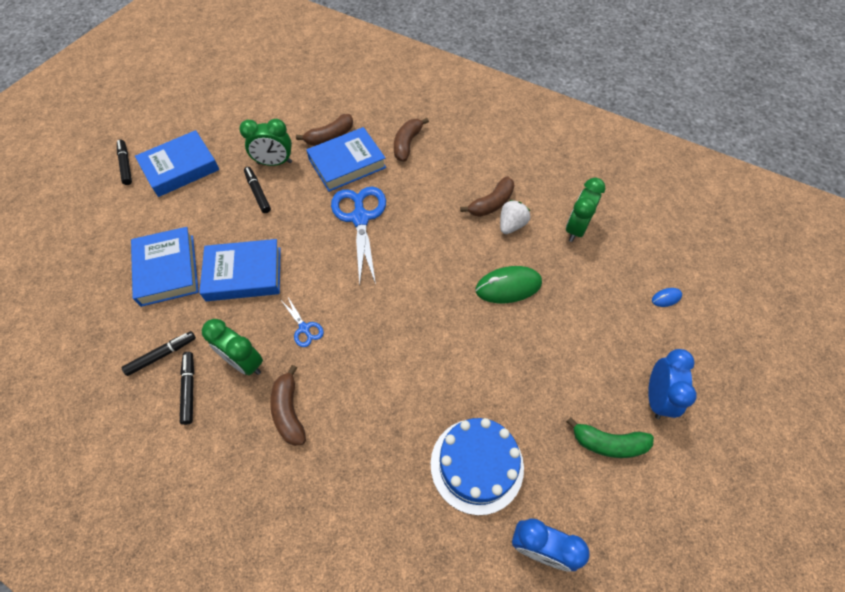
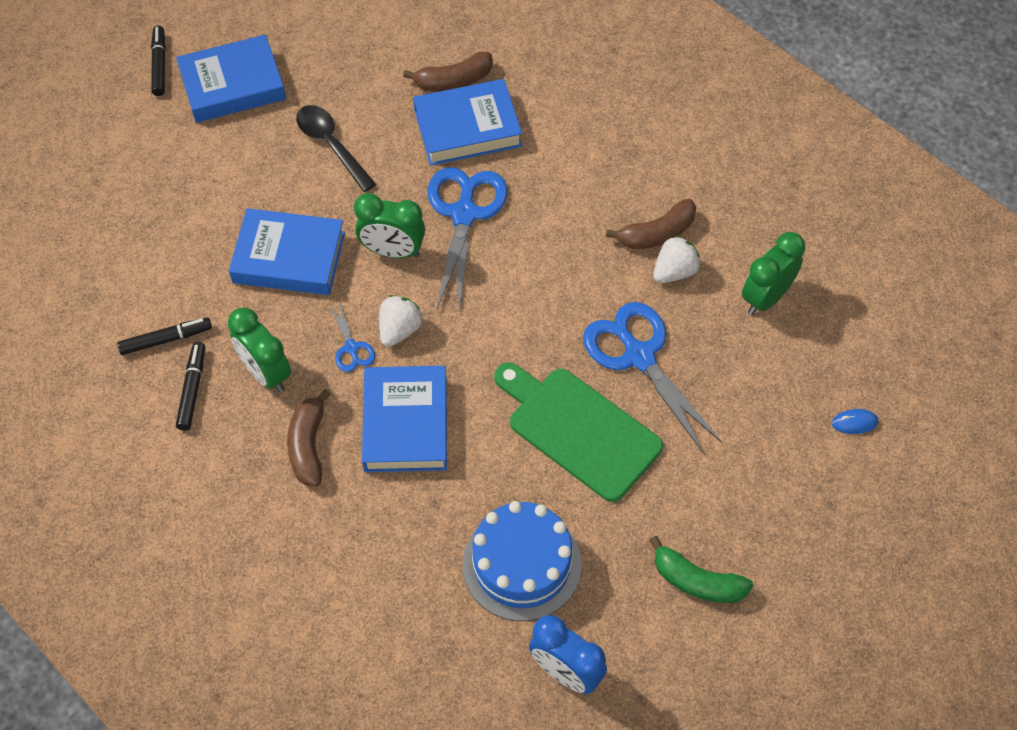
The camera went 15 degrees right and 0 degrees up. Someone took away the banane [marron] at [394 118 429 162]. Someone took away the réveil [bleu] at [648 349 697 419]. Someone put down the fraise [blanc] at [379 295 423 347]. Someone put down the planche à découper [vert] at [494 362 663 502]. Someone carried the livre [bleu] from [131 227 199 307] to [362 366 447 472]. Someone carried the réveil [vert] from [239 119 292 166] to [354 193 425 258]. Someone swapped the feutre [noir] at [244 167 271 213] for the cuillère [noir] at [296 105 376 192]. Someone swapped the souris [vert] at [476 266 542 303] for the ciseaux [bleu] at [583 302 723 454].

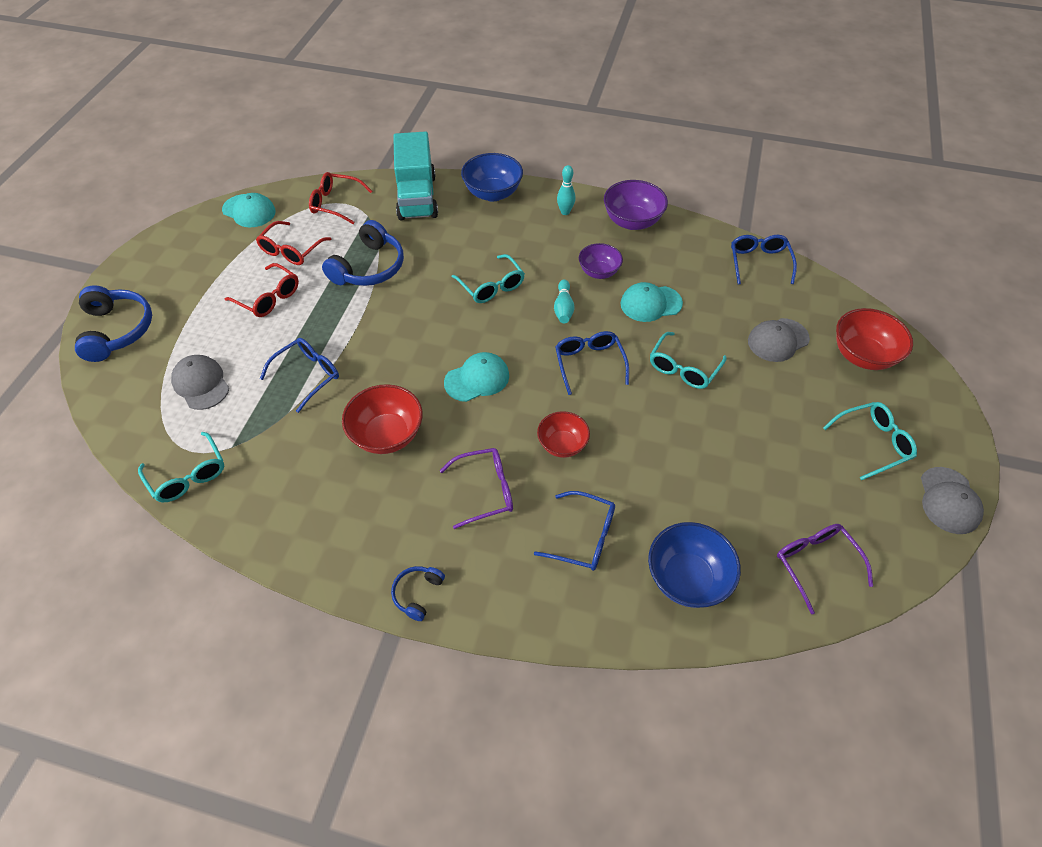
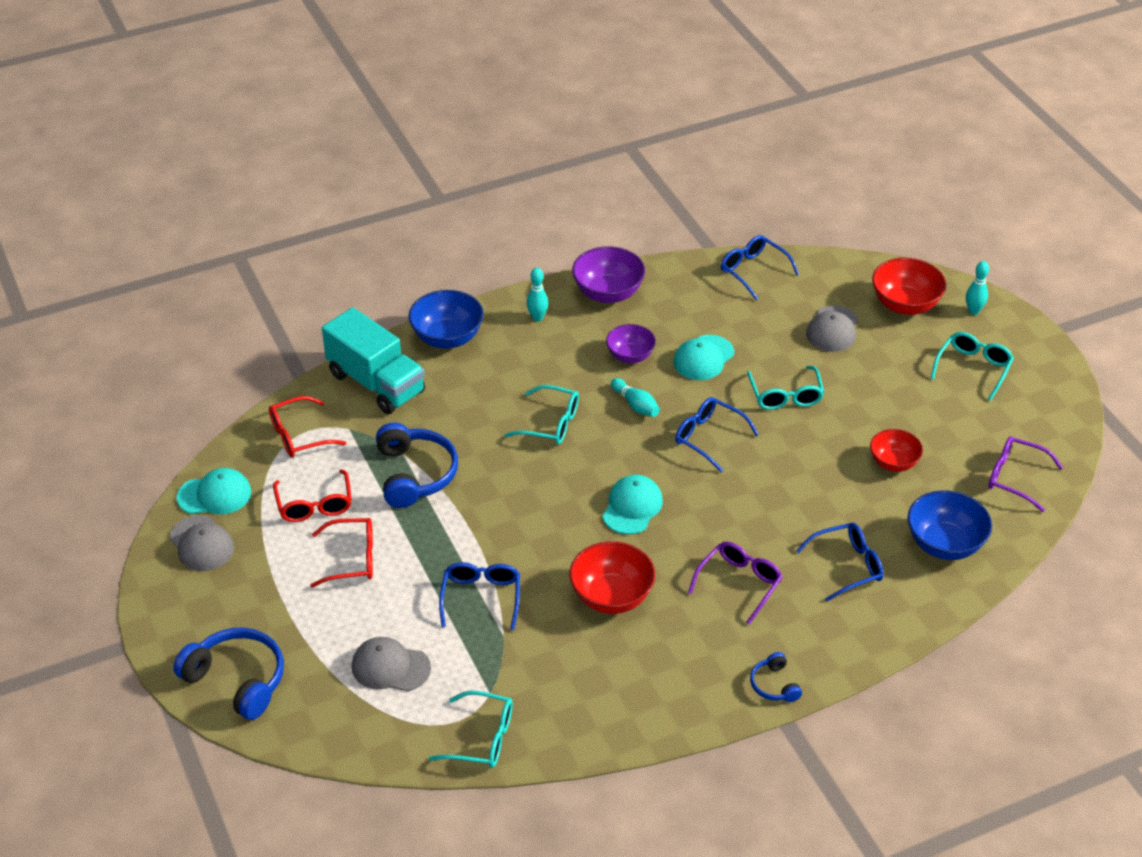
The camera went 40 degrees left and 10 degrees down. Someone put down the quille [turquoise] at [966 261 989 315]. Someone carried the bol [rouge] from [537 411 590 458] to [870 429 923 472]. Someone carried the casquette [gris] from [921 467 984 534] to [169 515 234 571].

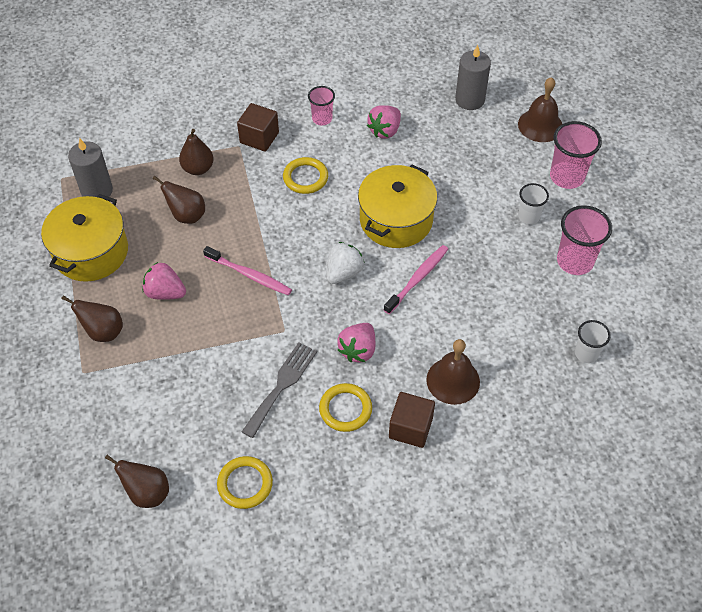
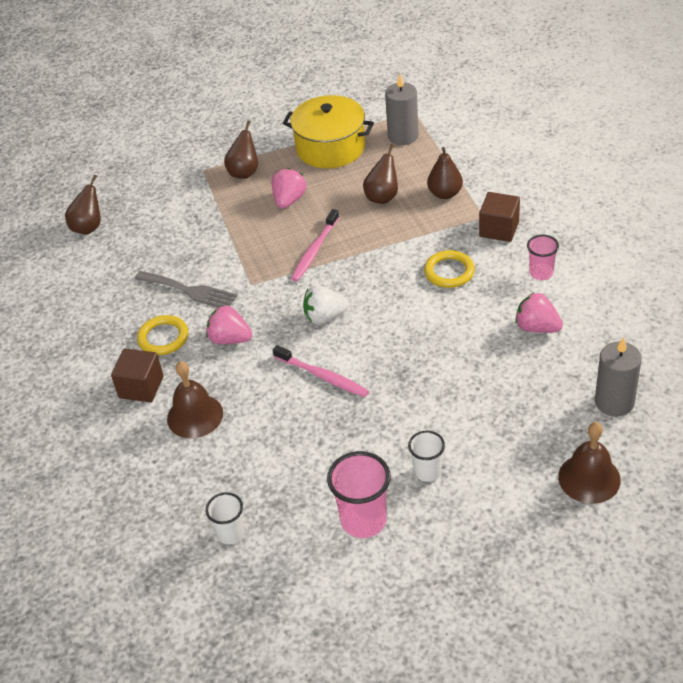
The camera went 90 degrees right and 10 degrees down. Someone took away the anneau [jaune] at [217 456 273 509]. Someone took away the marmite [jaune] at [358 165 437 248]. Someone took away the gobelet [rose] at [550 121 602 189]. Someone rotated the fraise [blanc] at [326 242 364 284] by 135 degrees clockwise.

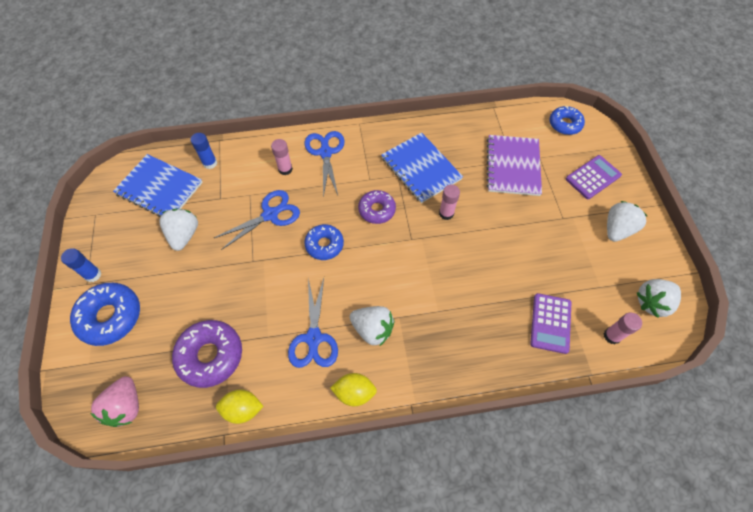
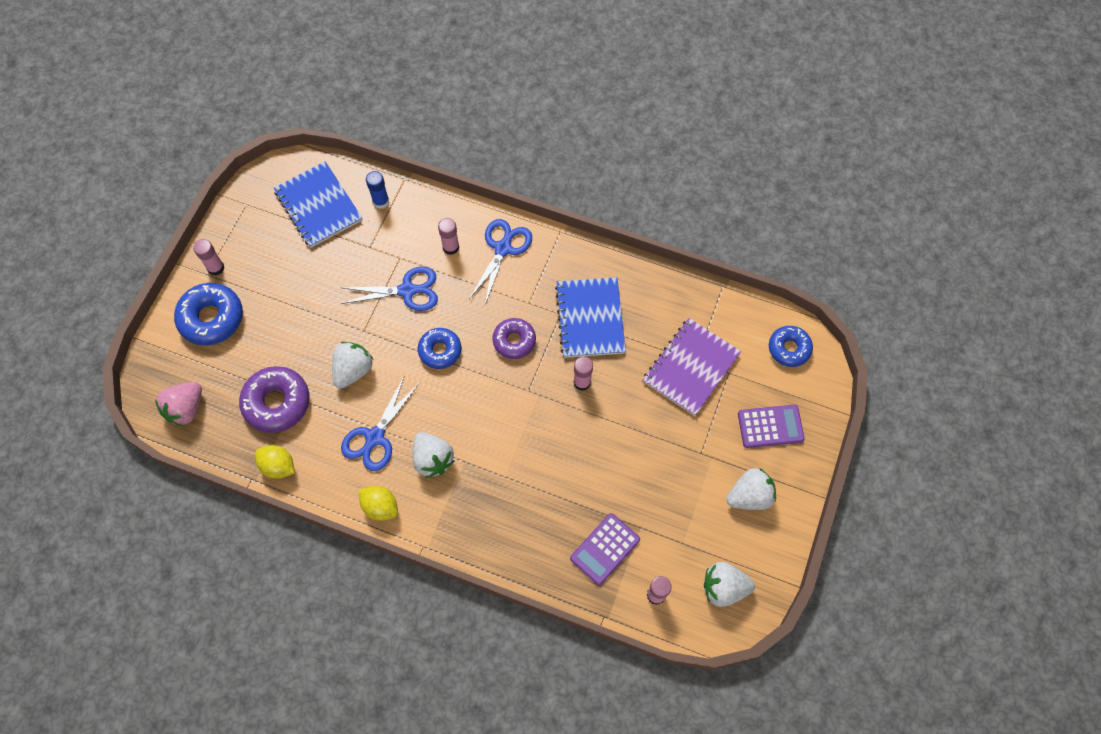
The camera went 30 degrees right and 5 degrees up. Someone carried the fraise [blanc] from [159 209 198 251] to [332 342 373 389]. Someone repainted the bâton de colle [bleu] at [61 248 102 282], which became the bâton de colle [rose] at [193 239 225 275].

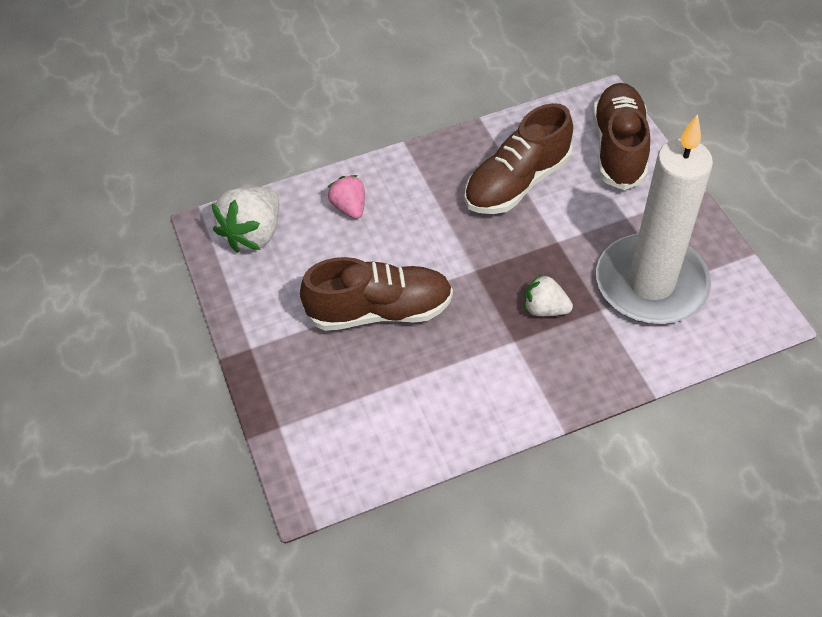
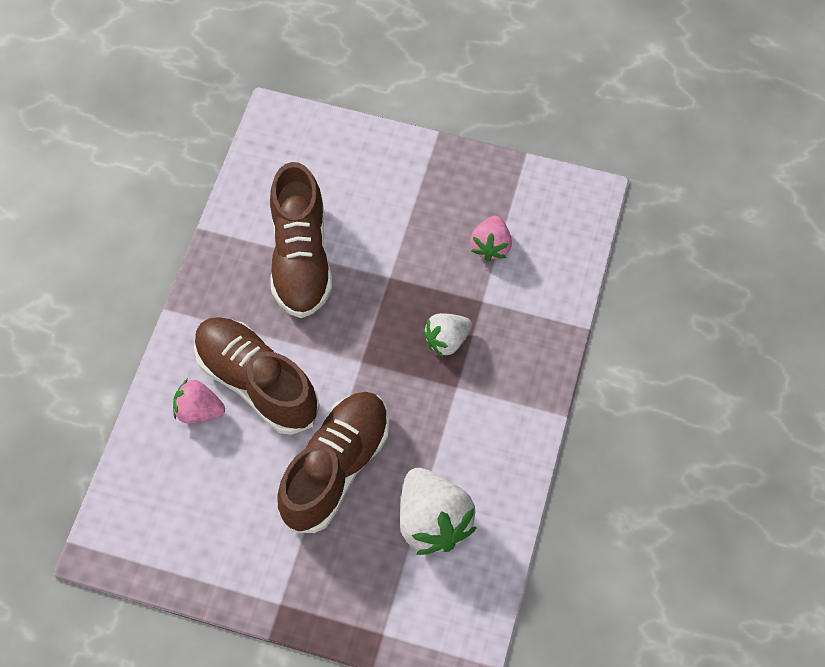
The camera went 55 degrees left and 10 degrees up. Someone carried the fraise [blanc] from [211 186 279 253] to [400 468 476 555]. Someone carried the chaussure [marron] from [593 83 650 190] to [194 317 320 435]. Someone swapped the bougie [blanc] at [596 114 713 324] for the fraise [rose] at [470 216 512 261].

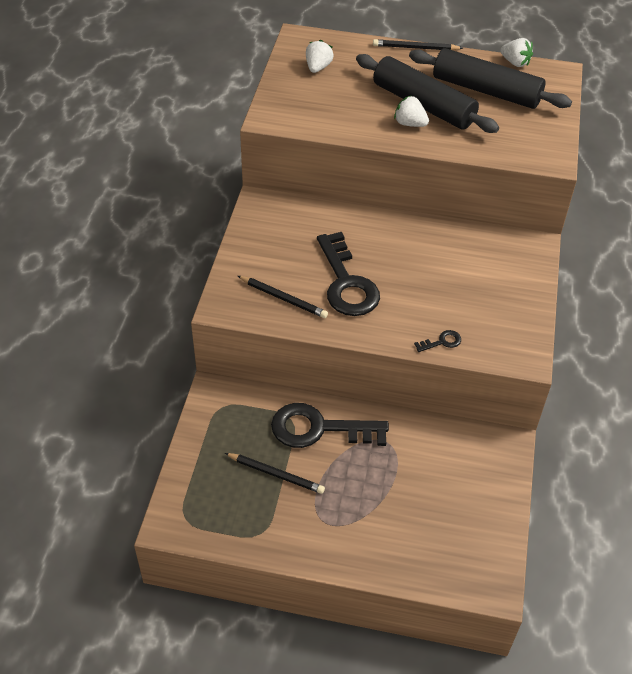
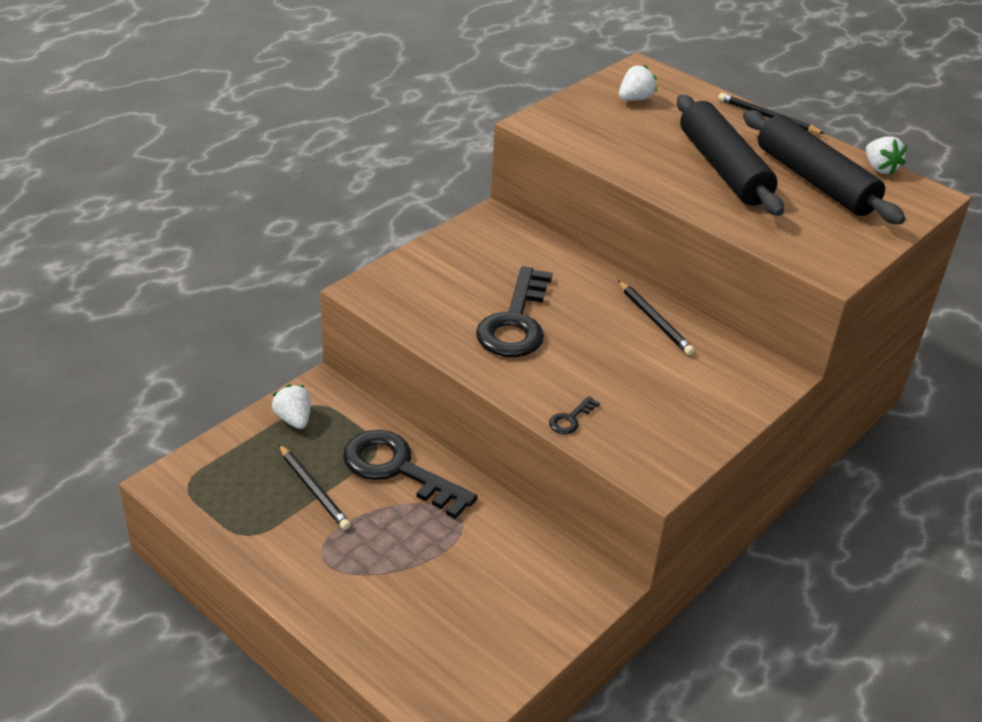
The camera went 30 degrees right and 10 degrees down. Someone carried the crayon [noir] from [238 276 328 318] to [618 280 695 355]. Someone carried the fraise [blanc] from [394 96 429 127] to [272 384 311 429]. Someone rotated the clé [noir] at [414 330 461 352] by 120 degrees clockwise.

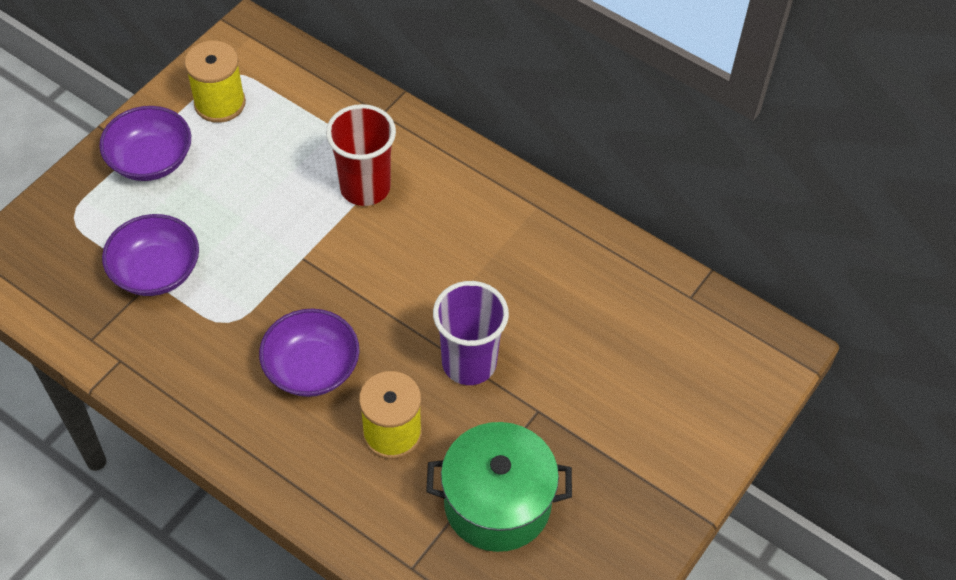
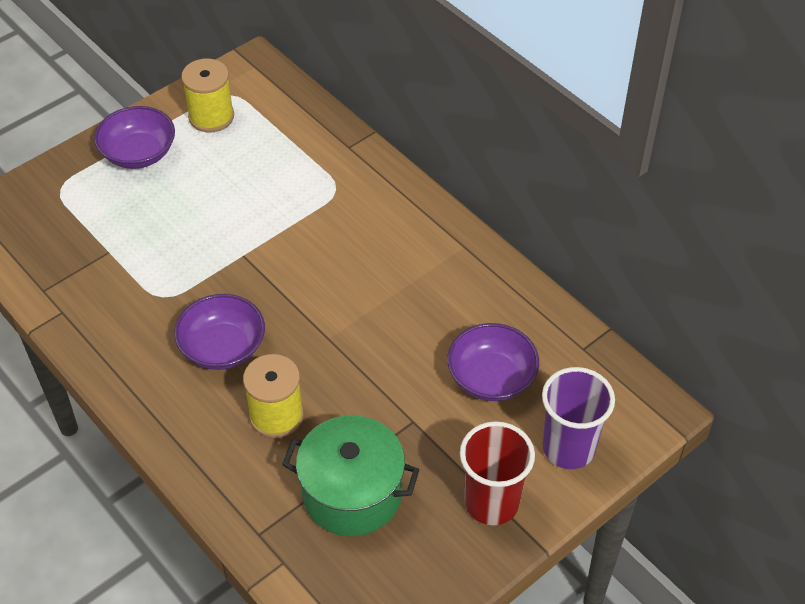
The camera went 15 degrees right and 5 degrees down. Someone carried the bol [violet] from [102 214 199 296] to [447 323 539 401]. Someone carried the gobelet [rouge] from [326 104 396 206] to [460 421 535 525]. Someone carried the gobelet [violet] from [433 281 509 385] to [542 367 615 469].

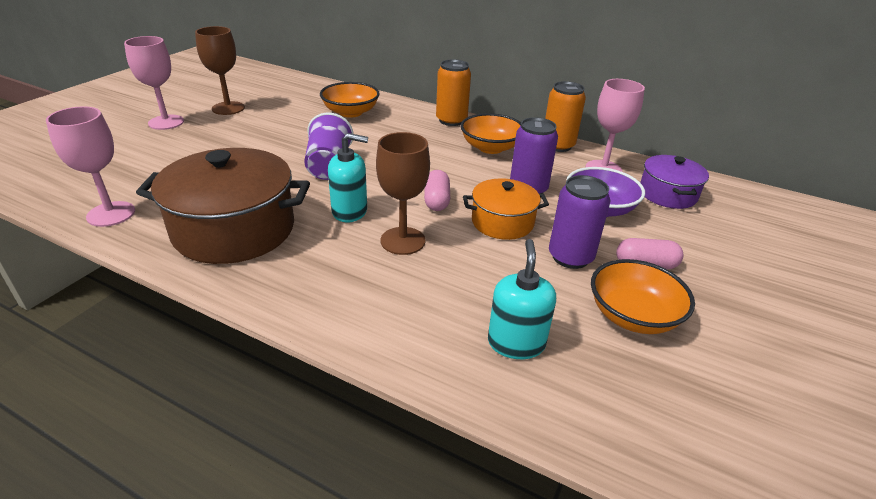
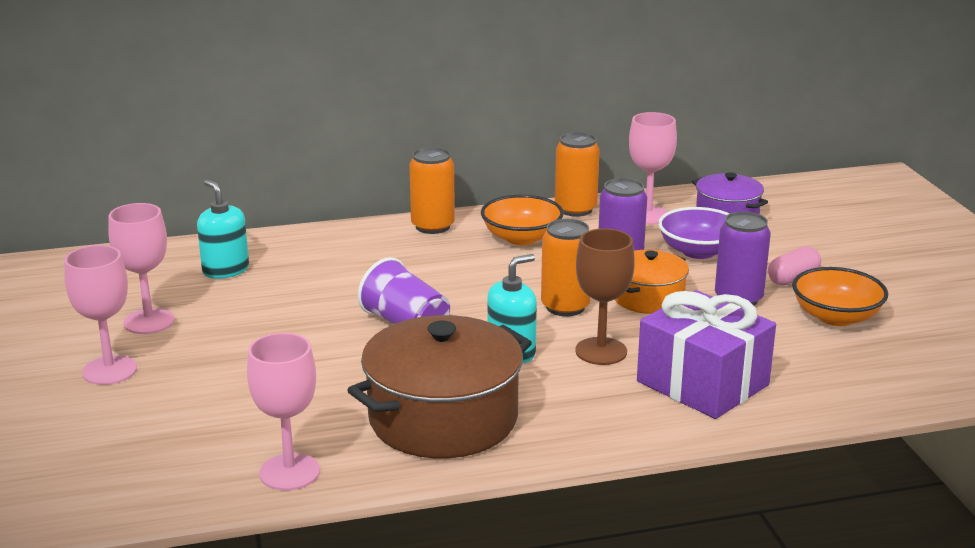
The camera went 40 degrees left and 10 degrees down. Someone took away the bol [orange] at [320 82 380 118]. Someone put down the cadeau [violet] at [637 290 776 419]. Someone carried the distributeur de savon [turquoise] from [488 239 556 359] to [197 179 249 279]. Someone swapped the gélule [rose] at [424 170 450 211] for the canette [orange] at [541 219 591 317]. Someone repainted the verre à pied [marron] at [195 26 245 115], which became the verre à pied [rose] at [108 203 175 334].

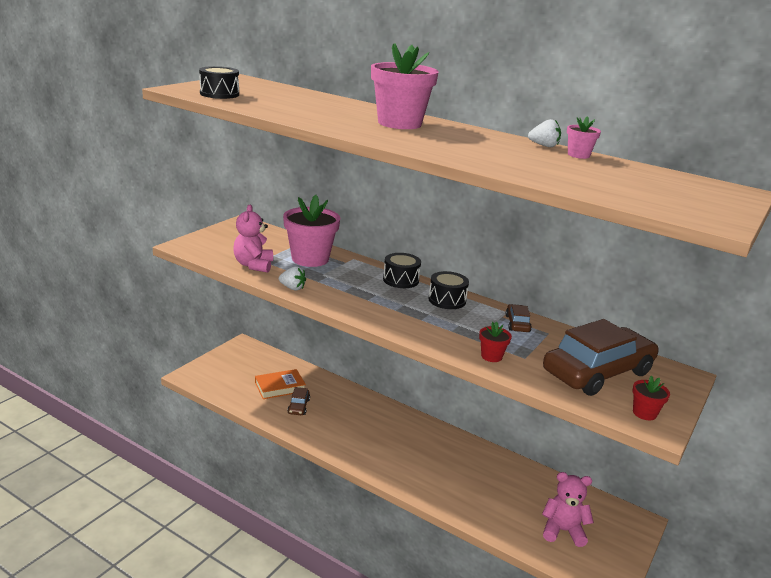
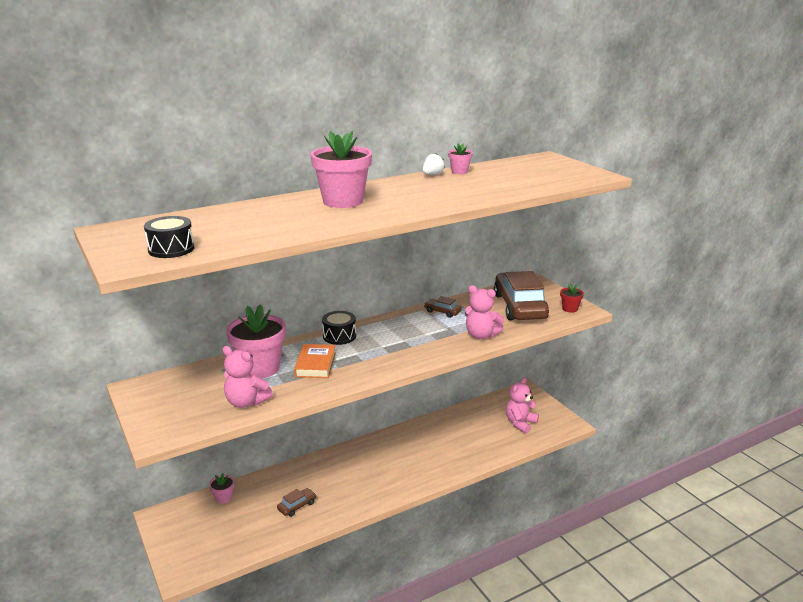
The camera went 60 degrees left and 0 degrees up. Someone took away the fraise [blanc] at [279 266 306 291]. Someone took away the tambour [noir] at [428 271 469 309]. Someone put down the pot de fleurs [rose] at [209 473 234 504]. Someone carried the livre [orange] from [255 369 306 399] to [294 344 336 378]. Someone swapped the pot de fleurs [rouge] at [479 322 512 362] for the ours en peluche [rose] at [465 285 504 339]. Someone rotated the voiture [marron] at [287 387 310 415] by 75 degrees counterclockwise.

